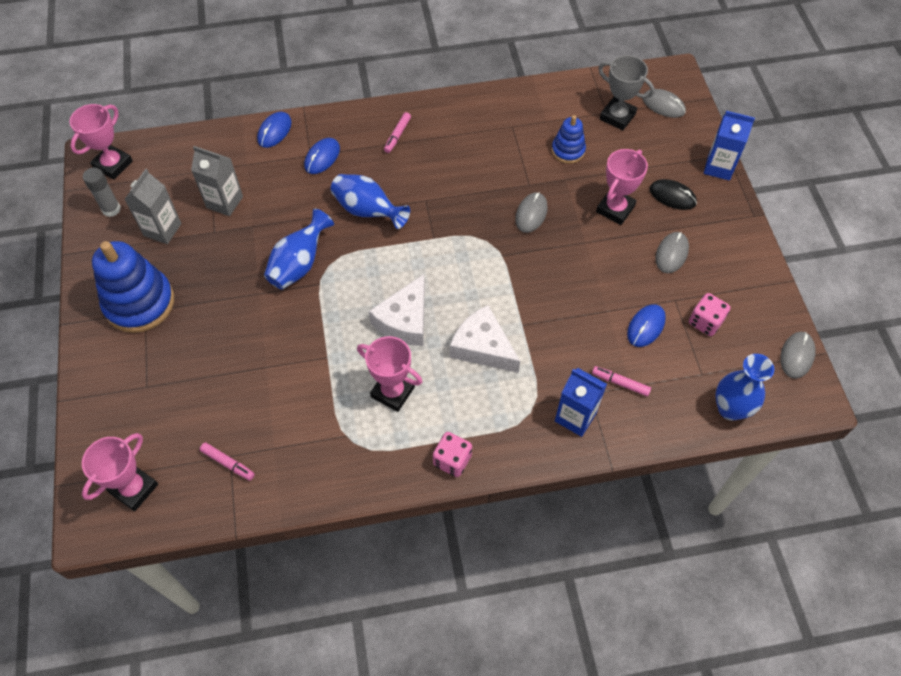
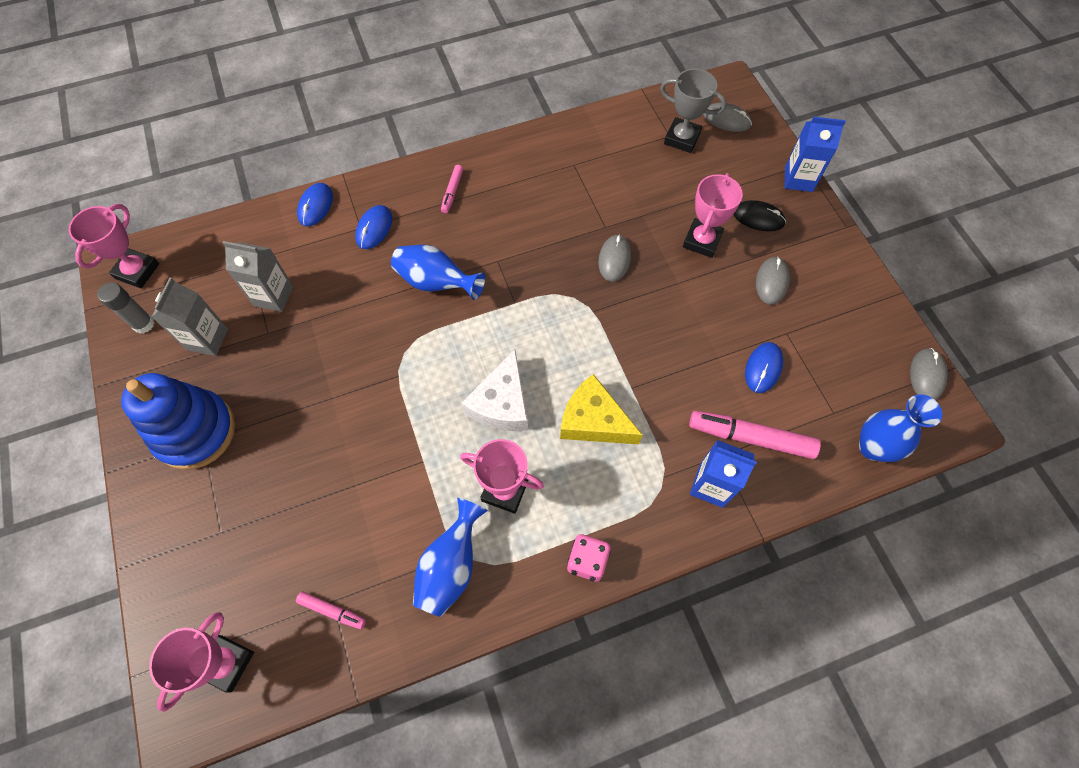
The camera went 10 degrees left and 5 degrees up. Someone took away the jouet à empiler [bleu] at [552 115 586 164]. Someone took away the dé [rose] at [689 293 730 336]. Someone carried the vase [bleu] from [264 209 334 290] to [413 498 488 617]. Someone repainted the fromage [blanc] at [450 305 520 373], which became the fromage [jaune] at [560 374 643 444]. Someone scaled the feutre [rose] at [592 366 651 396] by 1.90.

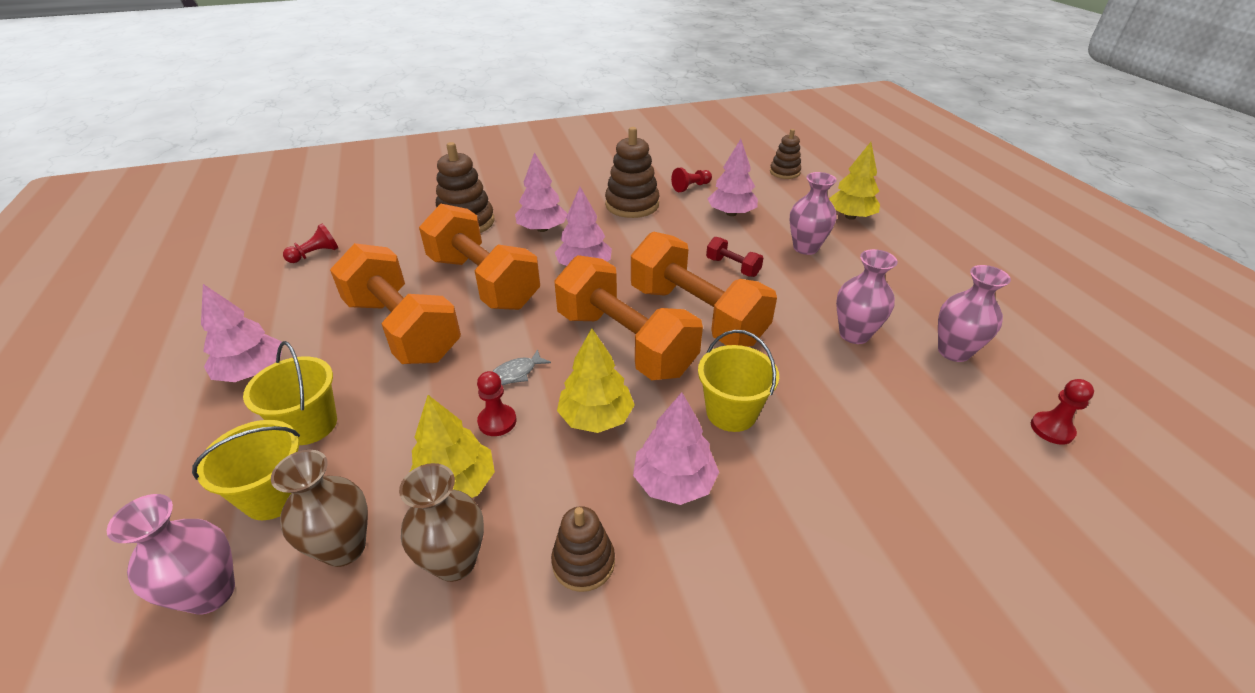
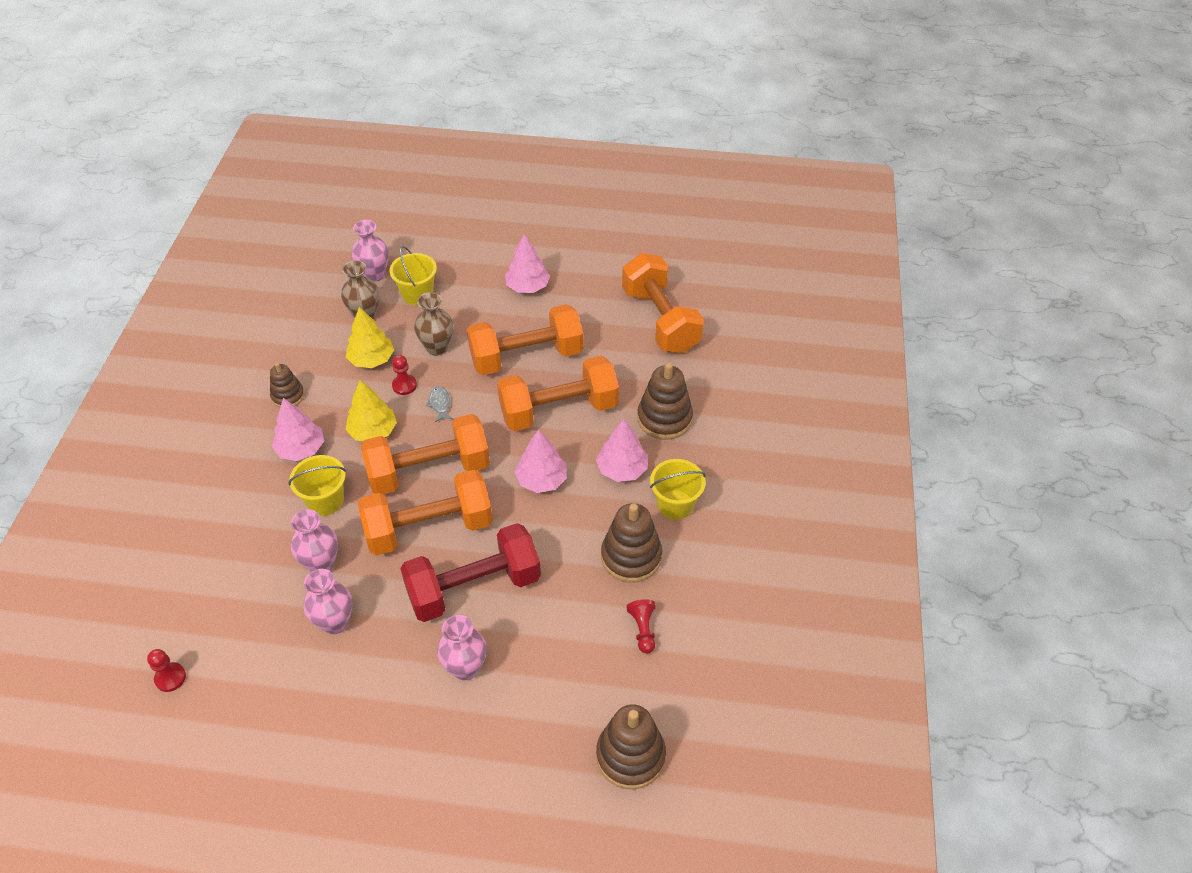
The camera went 115 degrees right and 10 degrees up. Someone took away the arbre [rose] at [707 139 758 216]. Someone took away the arbre [jaune] at [829 142 880 220]. Someone carried the seau [jaune] from [243 341 337 445] to [650 459 706 520]. Someone carried the vase [marron] from [399 463 484 582] to [414 292 453 356]. Someone carried the vase [rose] from [938 265 1011 362] to [291 509 338 572]. Someone swapped the pion [rouge] at [283 224 338 263] for the haltère [orange] at [622 253 704 353]. Someone scaled the haltère [rouge] at [706 237 763 277] by 2.39. Someone scaled the jouet à empiler [marron] at [770 129 801 179] by 1.64.

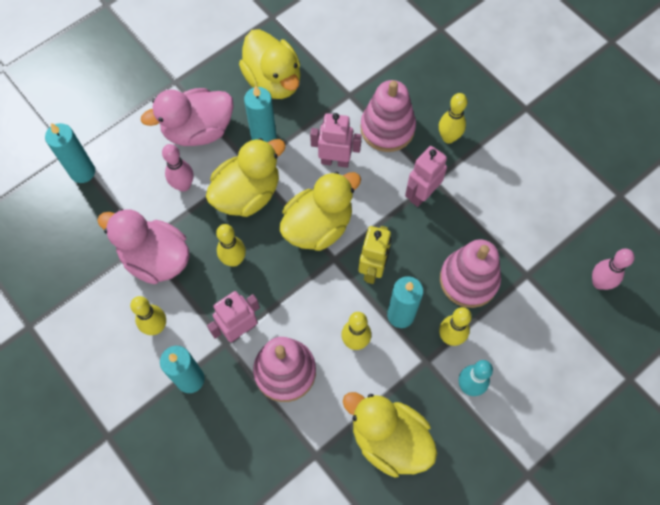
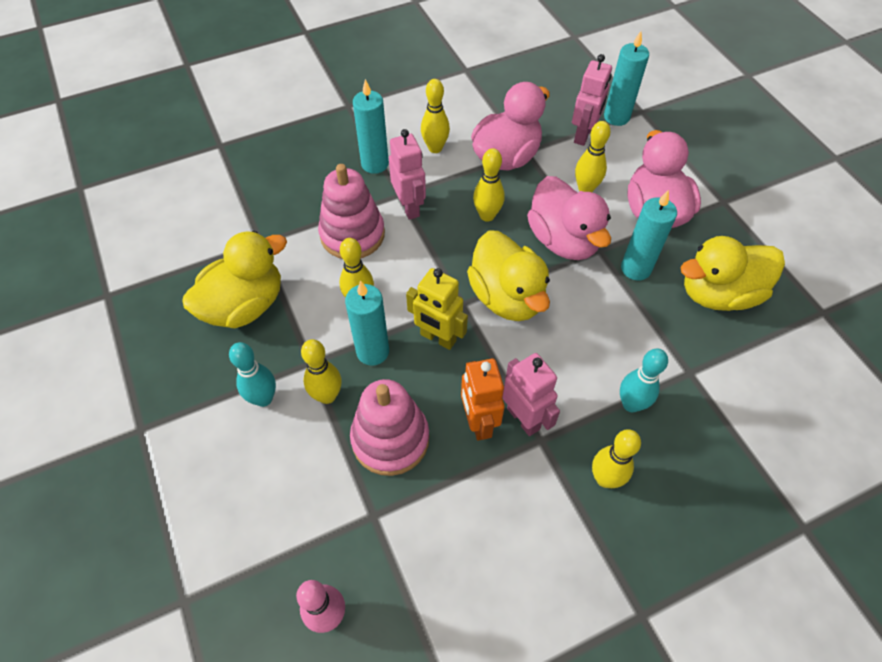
The camera went 105 degrees right and 10 degrees down. Someone put down the robot [orange] at [461 359 505 441]. Someone carried the robot [rose] from [310 113 362 168] to [572 54 612 146]. Someone swapped the jouet à empiler [rose] at [360 80 416 152] for the quille [turquoise] at [620 348 668 412]. Someone repainted the quille [rose] at [162 144 193 192], which became the quille [jaune] at [575 121 610 192]. Someone repainted the canard [jaune] at [206 138 286 217], which became the canard [rose] at [527 176 611 260].

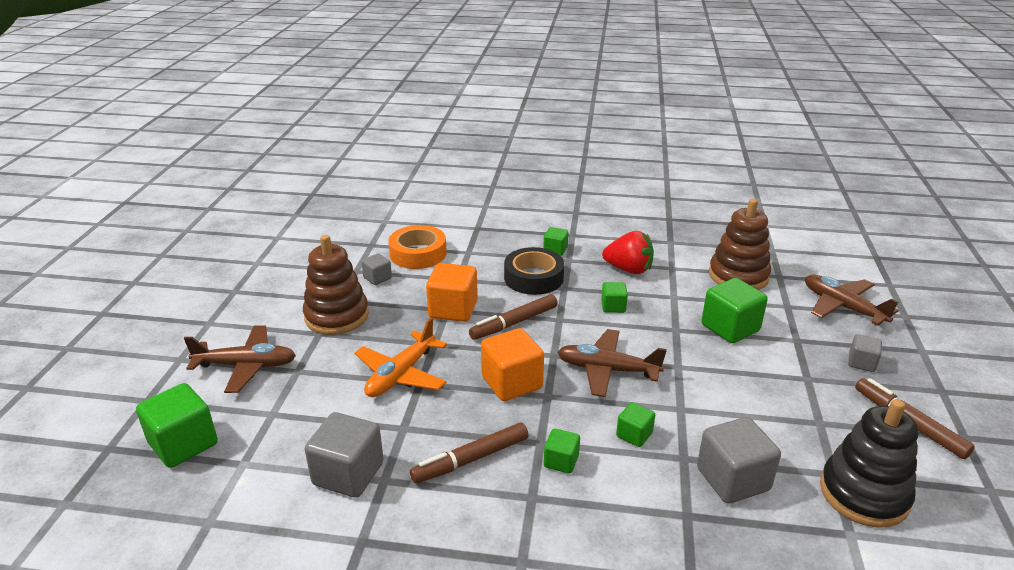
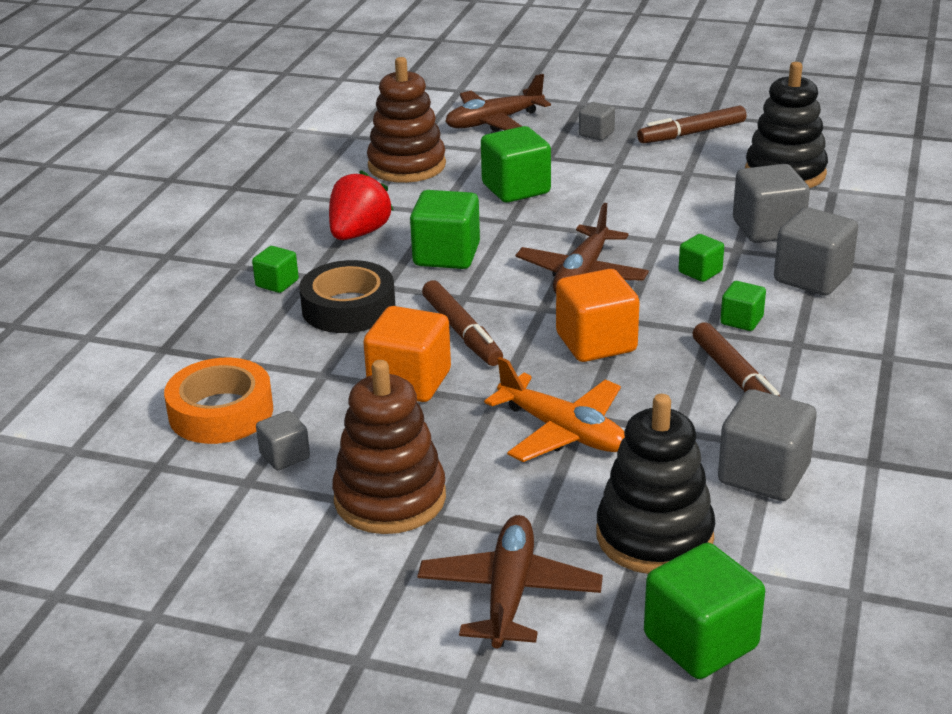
The camera went 80 degrees left and 0 degrees up. Someone put down the jouet à empiler [noir] at [596 394 716 574]. Someone put down the cube [gris] at [774 207 858 296]. Someone scaled the cube [vert] at [601 282 628 313] by 1.83.

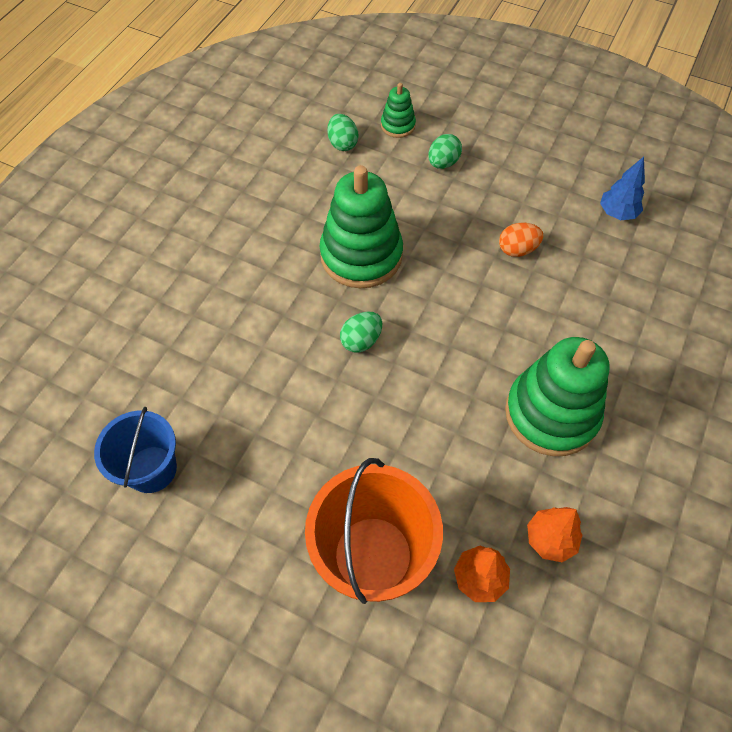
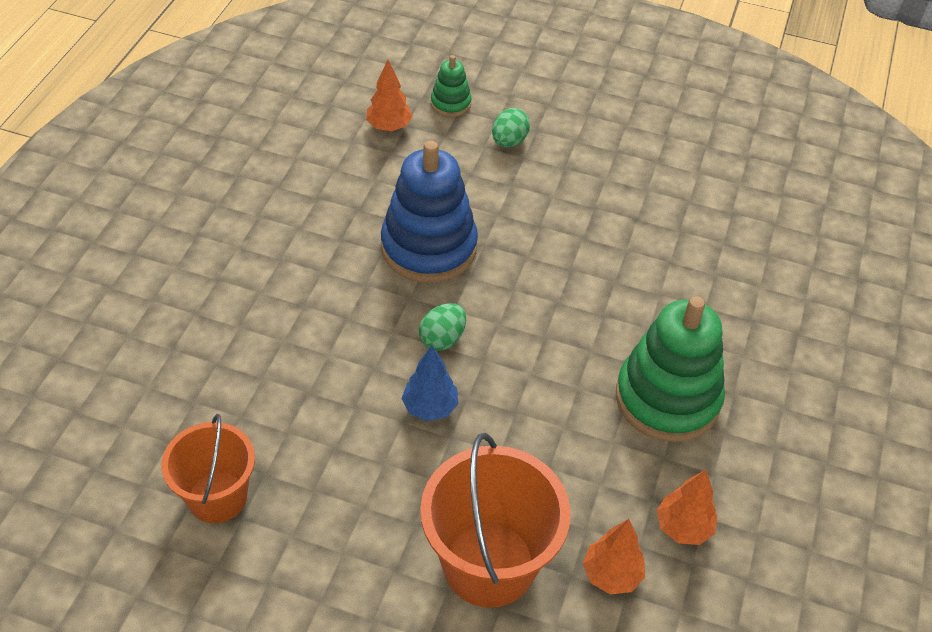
The camera went 10 degrees left and 10 degrees down. Someone took away the œuf [orange] at [499 222 544 257]. Someone carried the arbre [bleu] from [600 157 645 220] to [401 345 459 421]. Someone swapped the œuf [vert] at [327 114 358 151] for the arbre [orange] at [366 60 413 131]. Someone repainted the seau [bleu] at [94 407 177 493], which became the seau [orange] at [161 414 255 523]. Someone repainted the jouet à empiler [vert] at [319 165 403 288], which became the jouet à empiler [bleu] at [381 141 478 283].

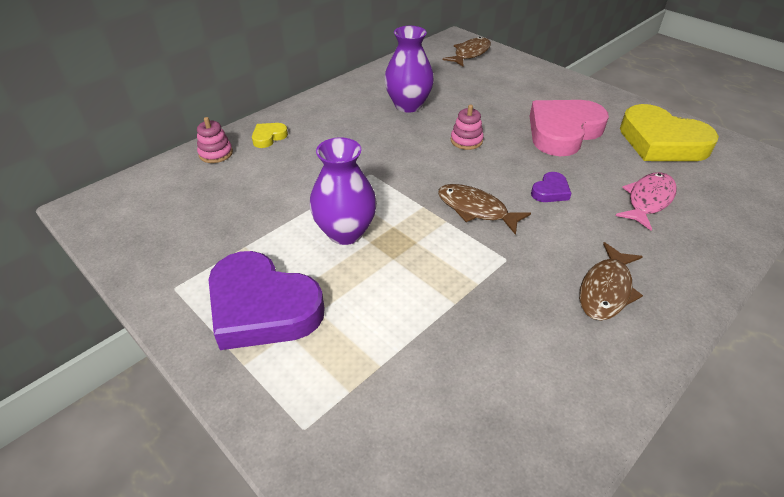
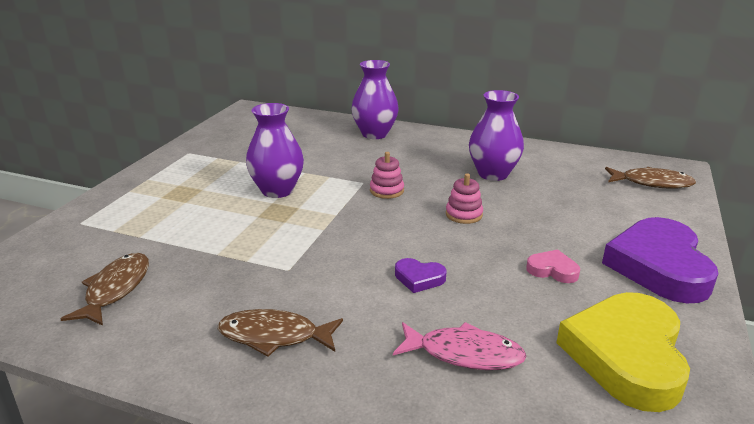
The camera went 65 degrees right and 15 degrees down. Someone carried the jouet à empiler [rose] from [197 117 233 163] to [370 152 404 199]. Someone carried the cœur [violet] from [209 251 325 350] to [602 217 719 303]. Someone carried the poisson [marron] from [438 184 531 235] to [61 253 149 326]. Someone swapped the cœur [jaune] at [252 123 288 148] for the vase [violet] at [351 60 399 139]. Someone scaled the cœur [rose] at [530 100 609 156] by 0.43.

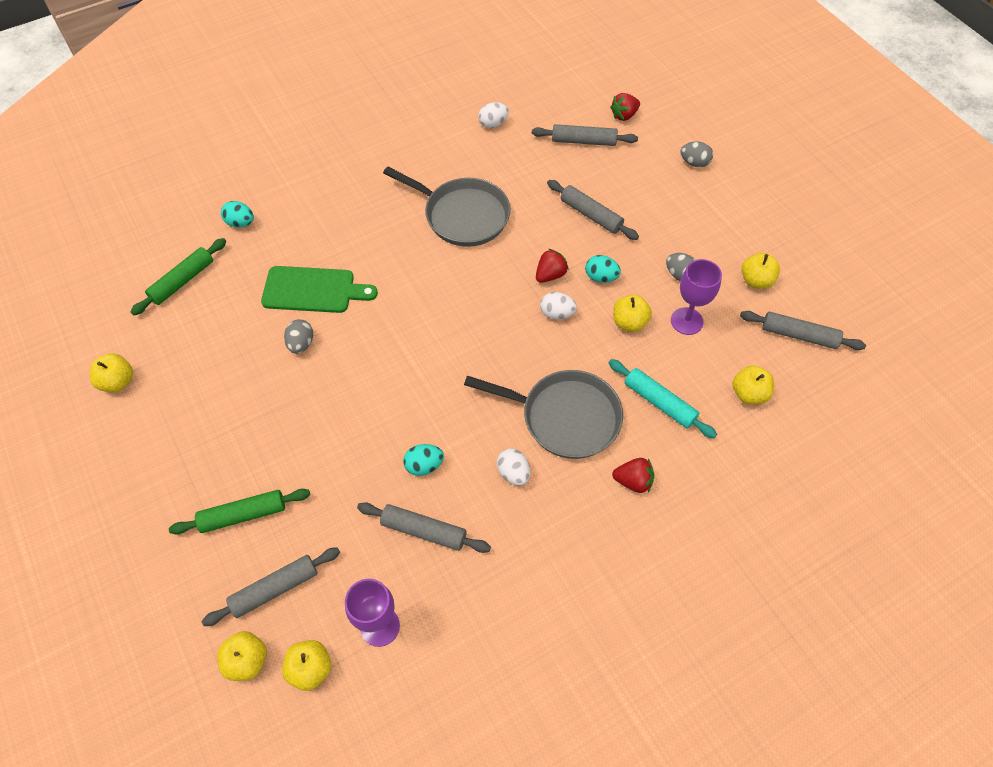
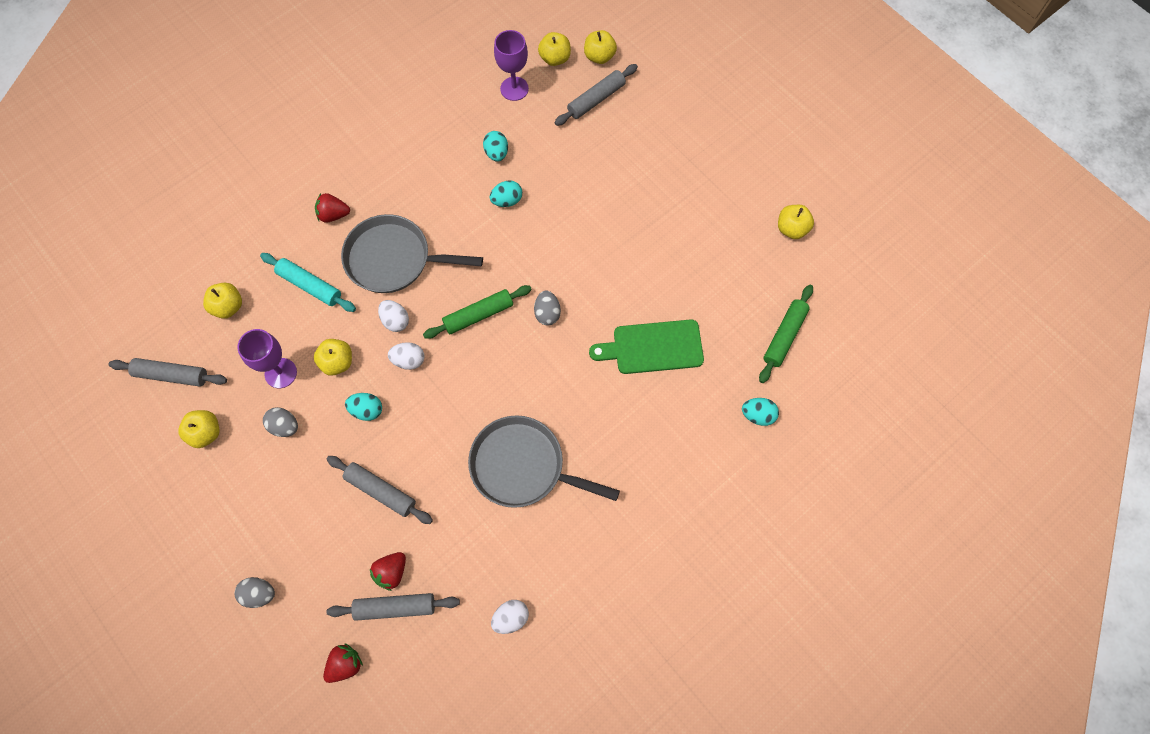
The camera went 170 degrees right and 10 degrees up. Someone carried the rouleau à pâtisserie [vert] from [169 489 310 534] to [423 285 532 339]. Someone carried the œuf [gris] from [284 319 313 354] to [534 291 561 326]. Someone carried the œuf [blanc] from [497 449 530 486] to [378 300 409 332]. Someone carried the fraise [rouge] from [536 249 569 283] to [370 552 406 591]. Someone swapped the rouleau à pâtisserie [gris] at [357 502 491 553] for the œuf [turquoise] at [483 131 508 162].

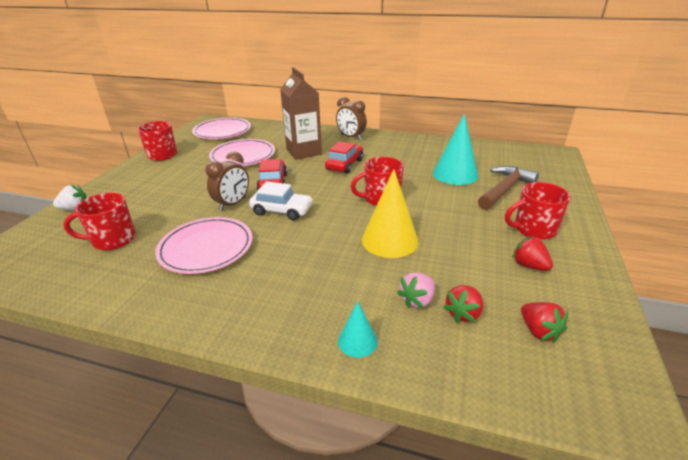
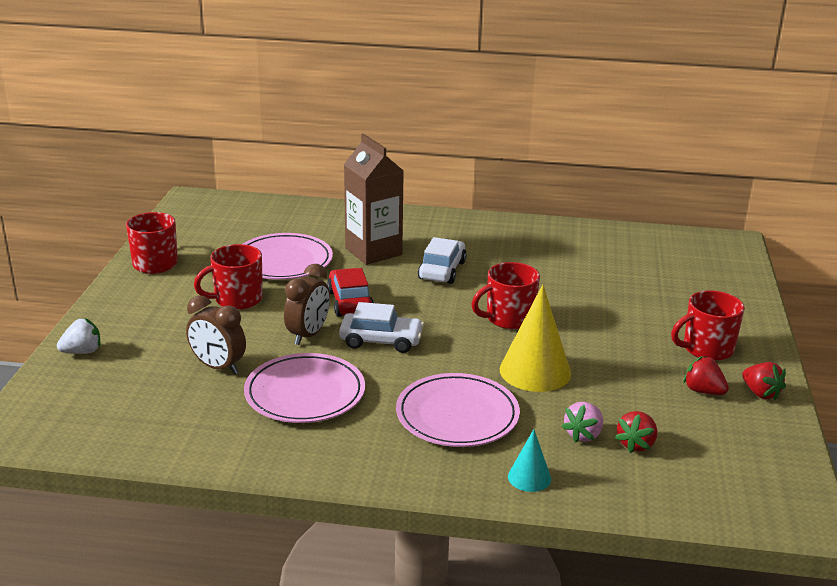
The camera went 10 degrees left and 5 degrees down. Someone took away the cône [turquoise] at [433 114 478 185]. Someone took away the marteau [marron] at [478 166 539 210]. Someone carried the tasse [rouge] from [63 193 136 250] to [194 244 263 310]. Someone carried the assiette [rose] from [192 117 251 139] to [396 373 520 447]. Someone carried the réveil [marron] from [336 97 367 140] to [186 295 246 375]. Someone carried the fraise [rouge] from [521 302 568 343] to [742 362 786 401]. Someone repainted the voiture [rouge] at [325 141 363 174], which became the voiture [blanc] at [418 237 467 284].

